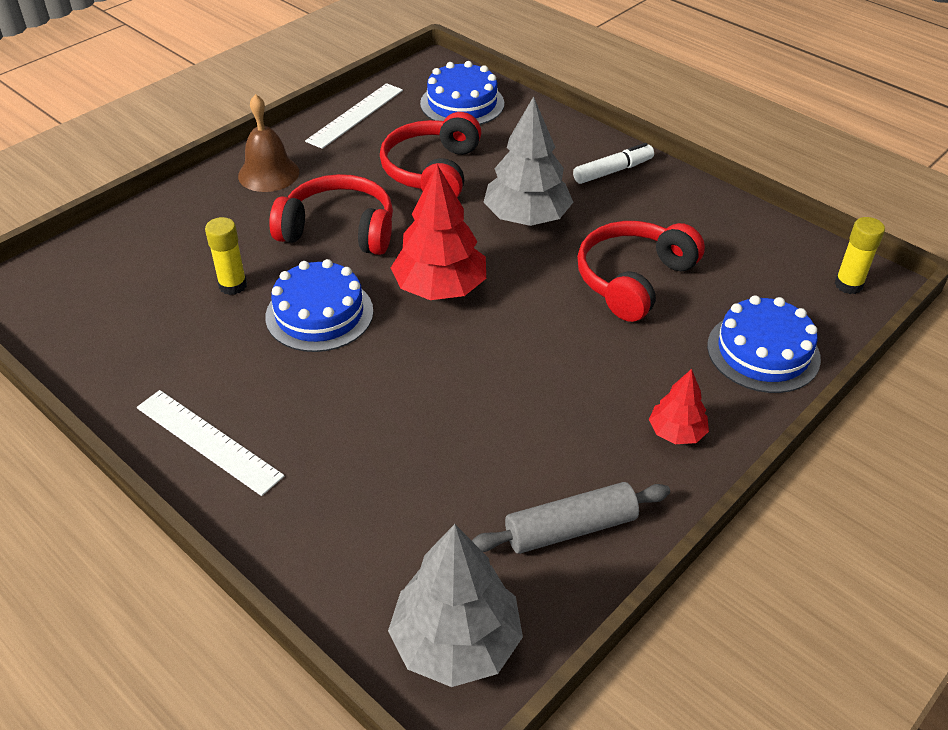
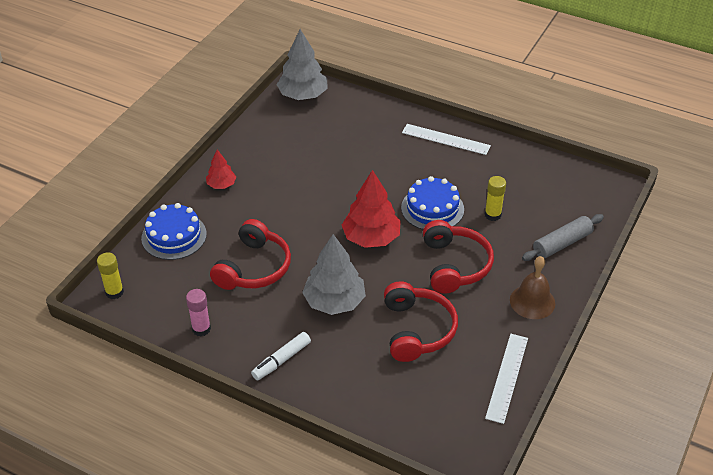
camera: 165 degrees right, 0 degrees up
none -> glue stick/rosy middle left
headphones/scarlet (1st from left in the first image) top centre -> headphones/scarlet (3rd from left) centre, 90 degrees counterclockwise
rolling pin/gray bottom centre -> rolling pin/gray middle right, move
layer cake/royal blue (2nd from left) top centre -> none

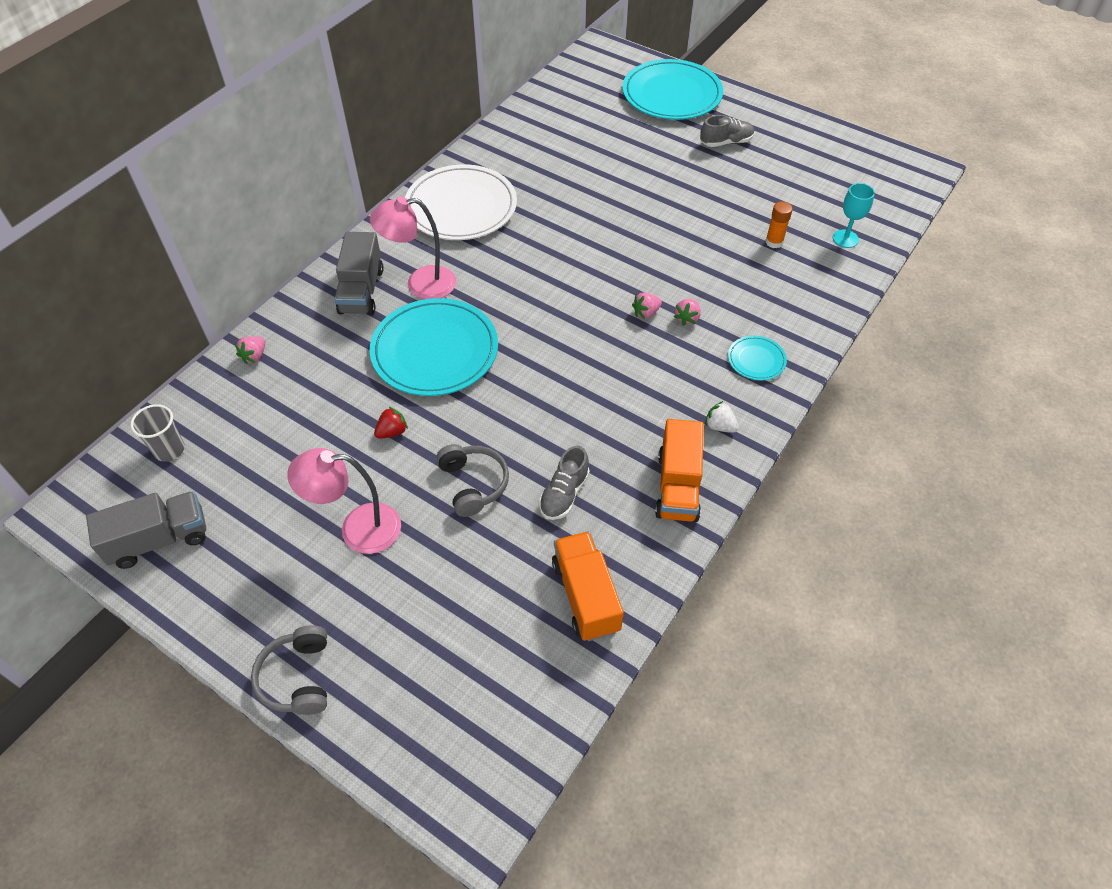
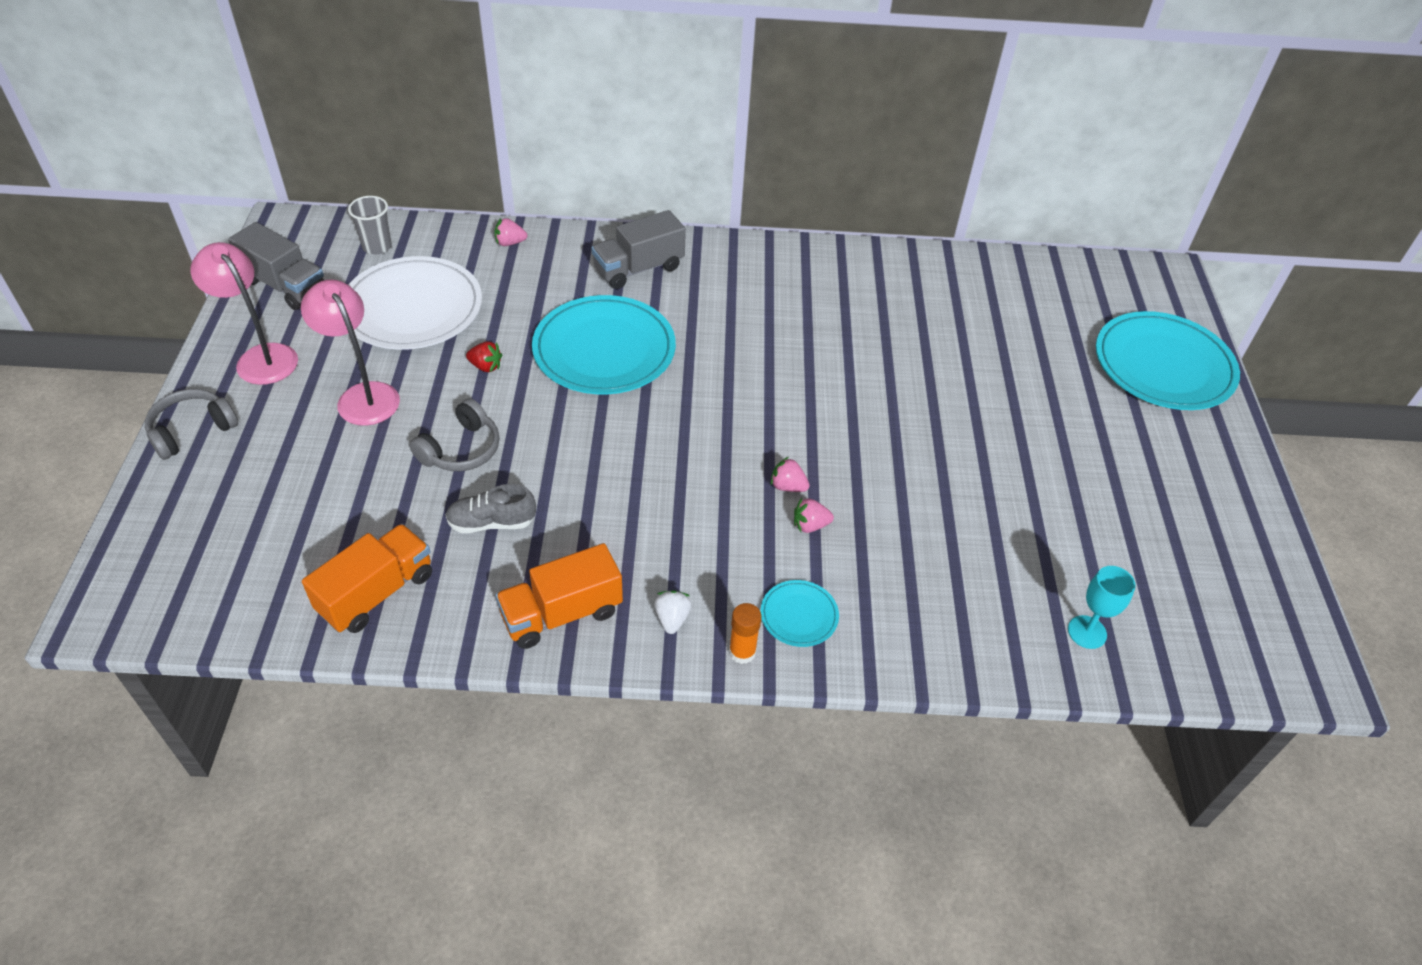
camera: 55 degrees right, 5 degrees down
desk lamp/rosy (2nd from left in the first image) top centre -> desk lamp/rosy (1st from left) top left, move
flat dish/pure white top centre -> flat dish/pure white top left, move
glue stick/orange-coloured top right -> glue stick/orange-coloured centre, move
lace-up shoe/gray (2nd from left) top centre -> none

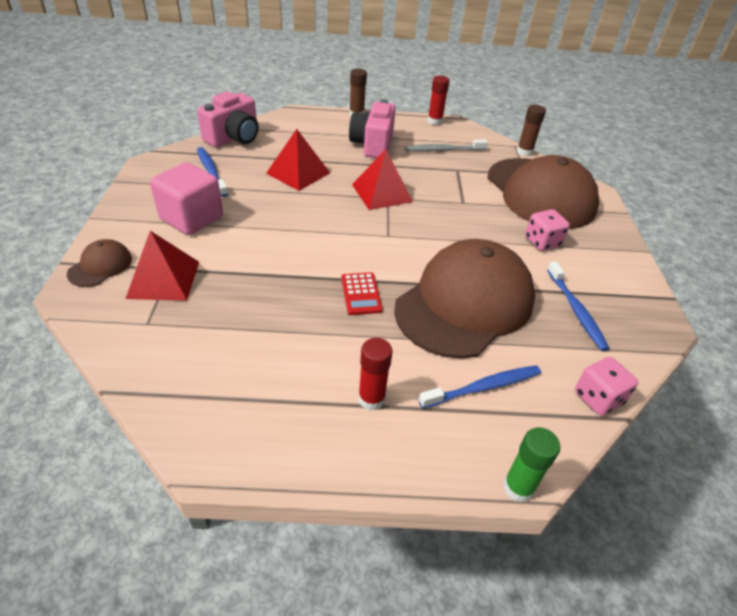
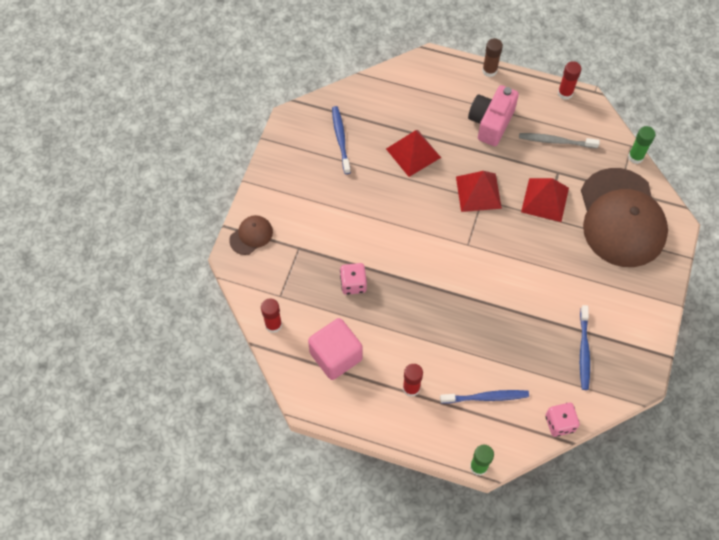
camera: 20 degrees right, 20 degrees up
none -> glue stick/scarlet (1st from left) centre
block/rosy top left -> block/rosy centre, move
die/rosy (1st from left) middle right -> die/rosy (1st from left) centre, move
solid pyramid/scarlet (1st from left in the first image) middle left -> solid pyramid/scarlet (3rd from left) middle right, move
glue stick/russet (2nd from left) top right -> glue stick/emerald (2nd from left) top right
camera/rosy (1st from left) top left -> none
calculator/scarlet centre -> none
peaked cap/russet (2nd from left) centre -> none

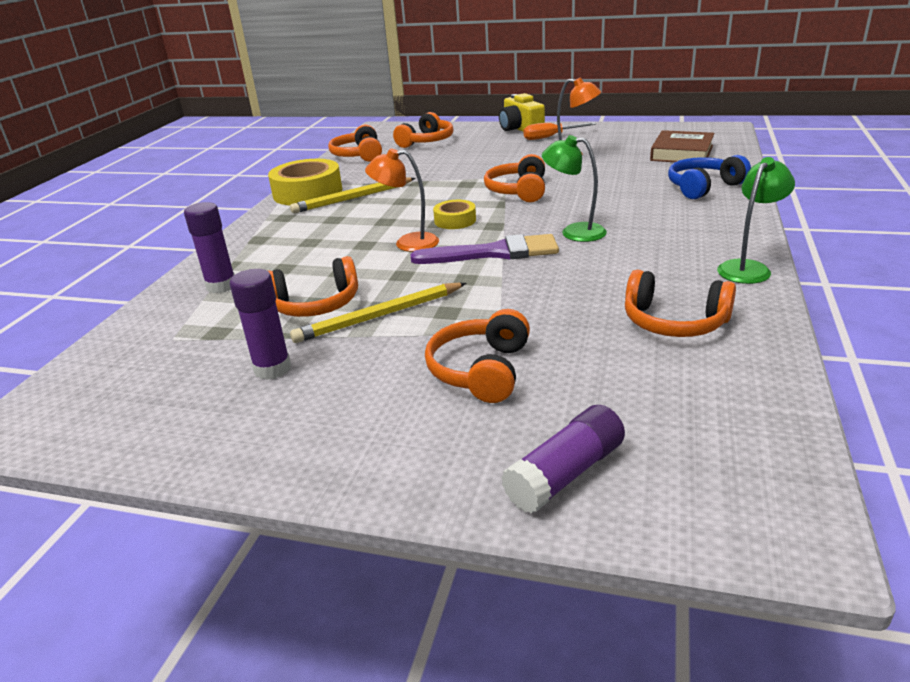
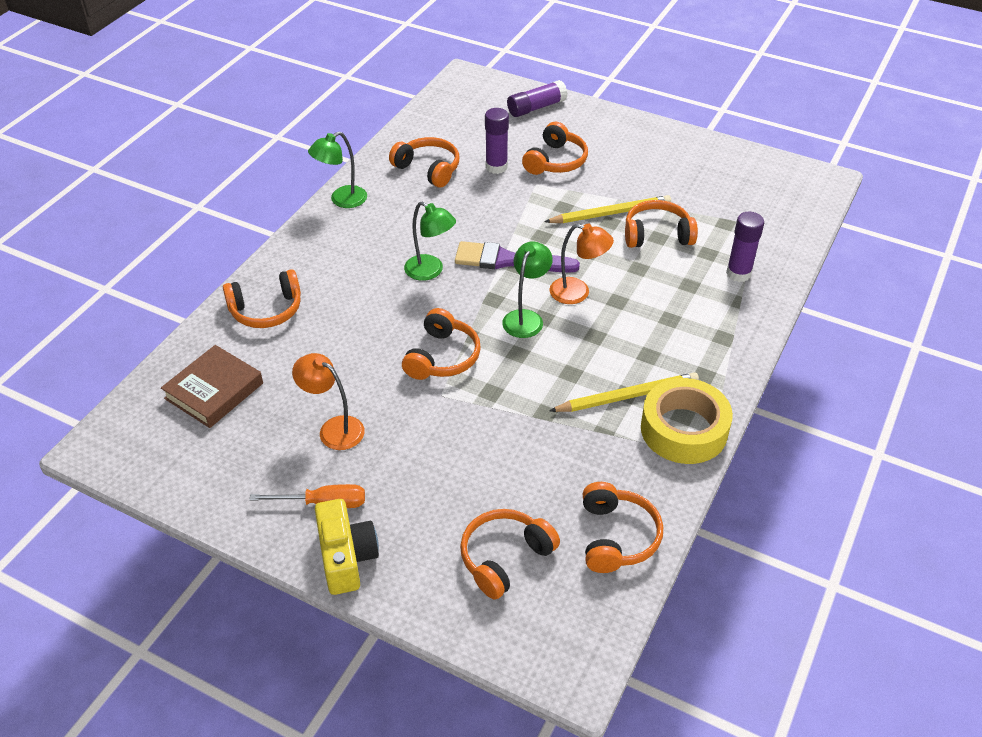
camera: 170 degrees left, 15 degrees up
headphones/royal blue top right -> headphones/orange-coloured (1st from left) middle left
glue stick/violet (2nd from left in the first image) middle left -> glue stick/violet (1st from left) top centre, move
roll of tape/golden (2nd from left) top centre -> desk lamp/emerald (3rd from left) centre

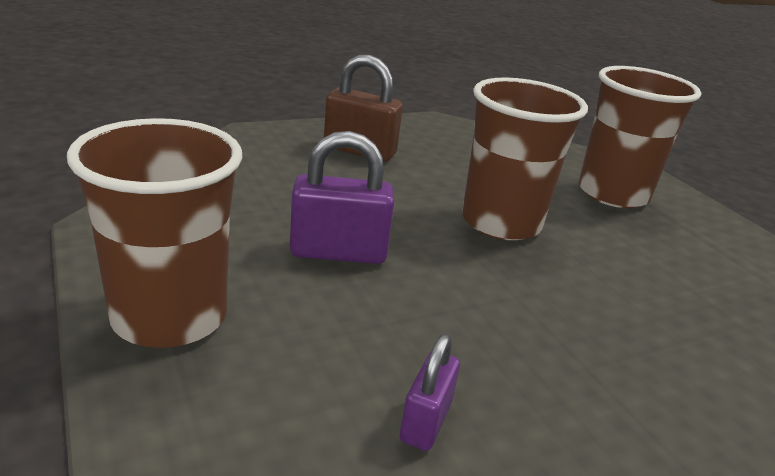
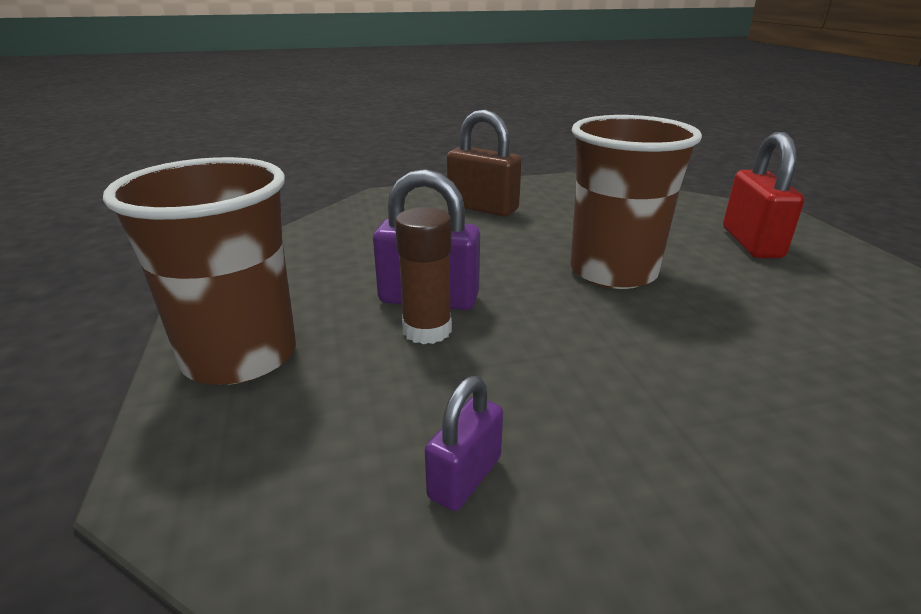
camera: 15 degrees right, 0 degrees up
none -> glue stick/russet centre
beaker/russet (3rd from left) top right -> padlock/scarlet top right

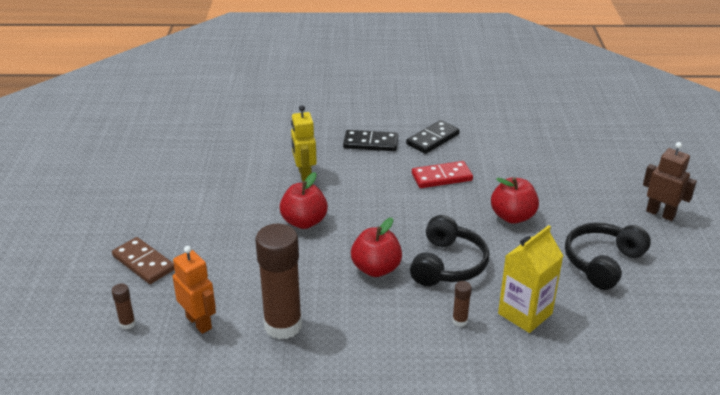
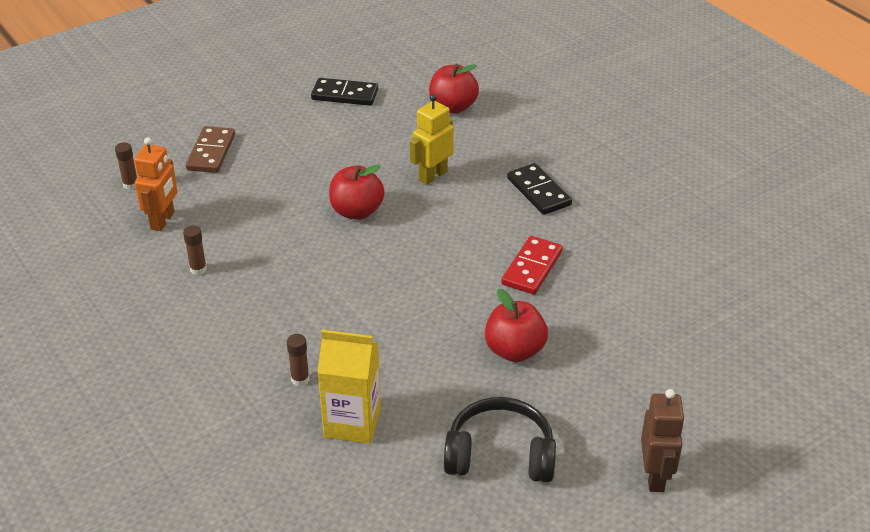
camera: 55 degrees right, 5 degrees up
glue stick/russet (2nd from left) bottom centre -> glue stick/russet (2nd from left) middle left, x0.41
domino piece/black (2nd from left in the first image) centre -> domino piece/black (1st from left) top centre, move
apple fruit/scarlet (2nd from left) centre -> apple fruit/scarlet (2nd from left) top centre, move
domino piece/scarlet centre, 75 degrees clockwise
headphones/black (1st from left) centre -> none

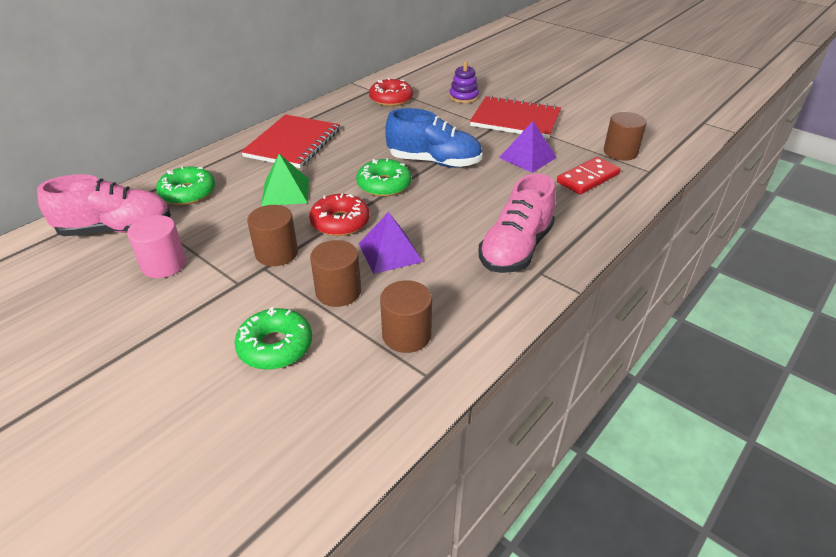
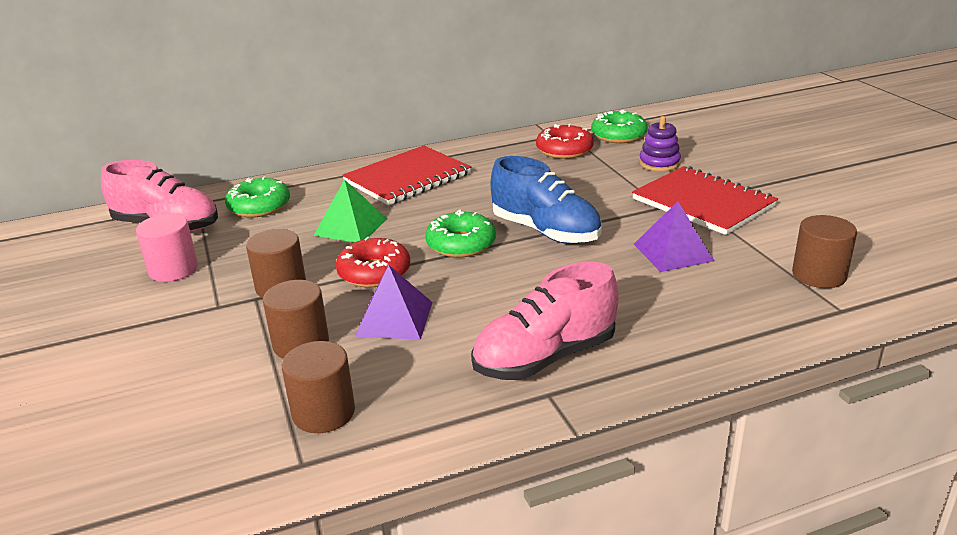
camera: 30 degrees right, 10 degrees down
glazed donut/emerald (2nd from left in the first image) middle left -> glazed donut/emerald (3rd from left) top centre, move
domino piece/scarlet top right -> none

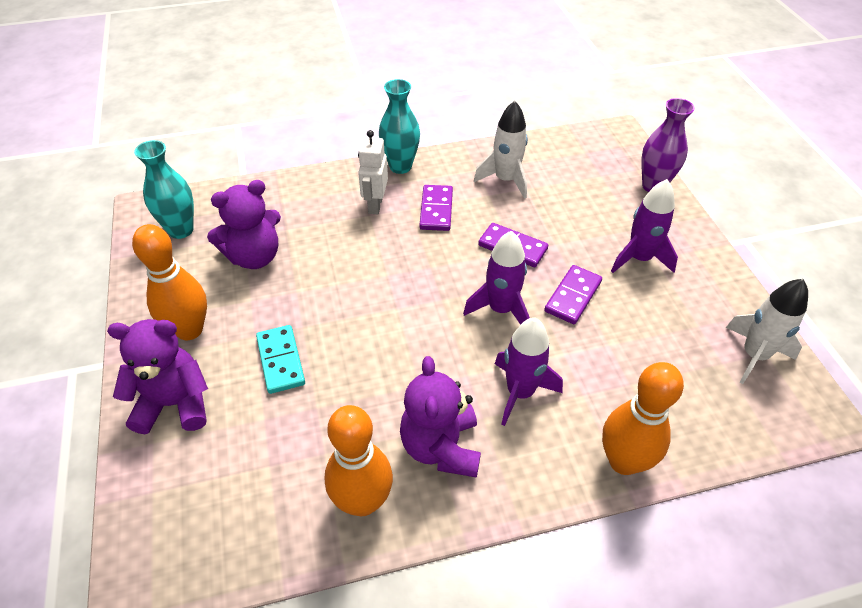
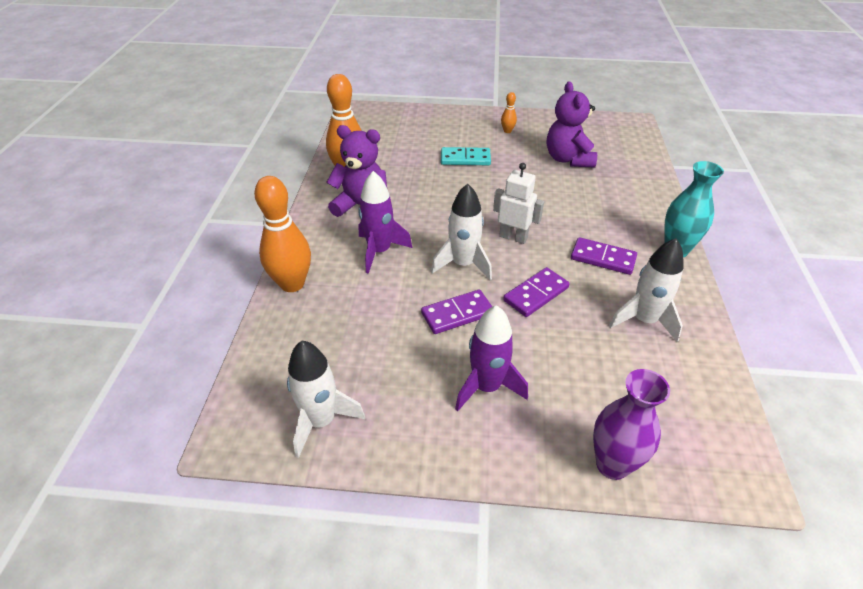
camera: 110 degrees right, 5 degrees down
domino piece/violet (3rd from left in the first image) centre -> domino piece/violet (1st from left) centre, 75 degrees counterclockwise
toy rocket/violet (1st from left) centre -> toy rocket/pure white (2nd from left) centre
toy robot/pure white top centre -> toy robot/pure white centre, move
skittle/orange-coloured (1st from left in the first image) middle left -> skittle/orange-coloured (3rd from left) top centre, x0.45
stuffed bear/violet (1st from left) middle left -> none
tall vase/teal (1st from left) top left -> none

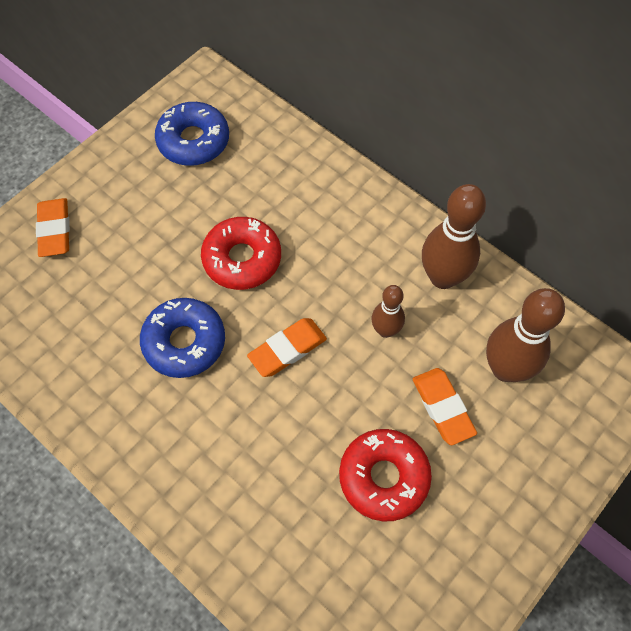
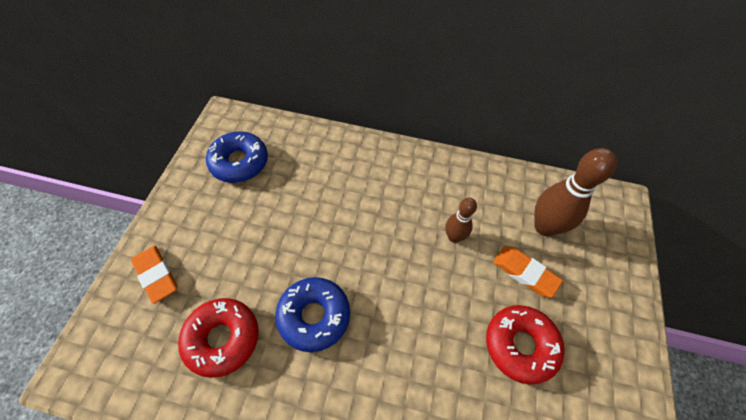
camera: 30 degrees left, 5 degrees down
glazed donut/scarlet (1st from left) centre -> glazed donut/scarlet (1st from left) bottom left, move
gum eraser/orange-coloured (2nd from left) centre -> none
skittle/russet (2nd from left) middle right -> none

